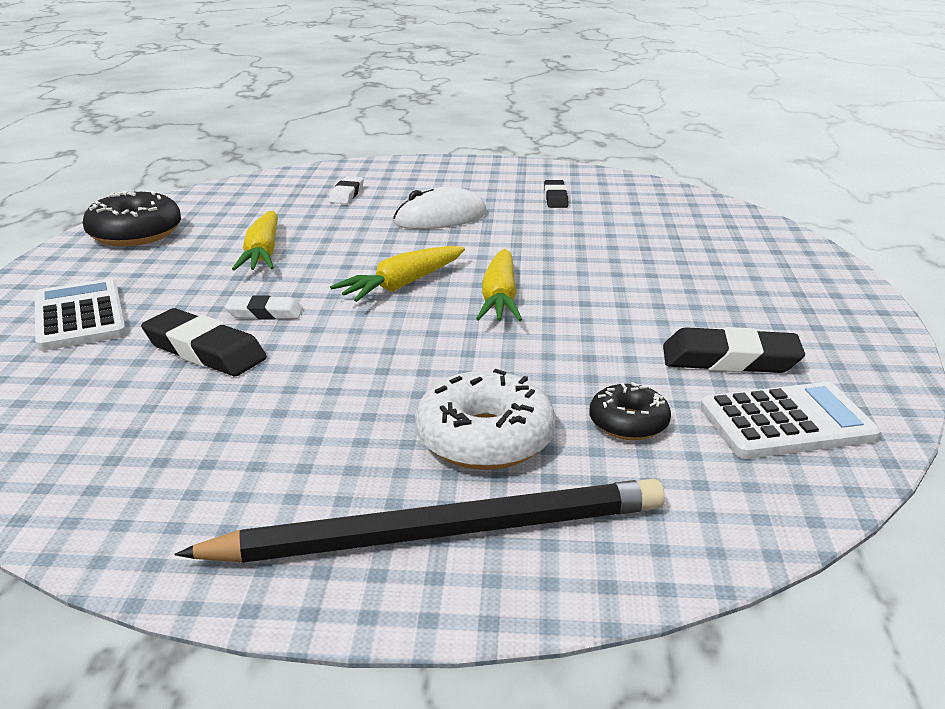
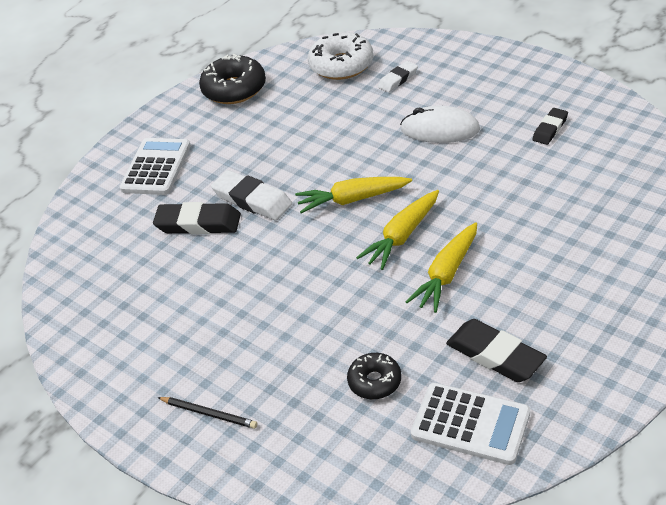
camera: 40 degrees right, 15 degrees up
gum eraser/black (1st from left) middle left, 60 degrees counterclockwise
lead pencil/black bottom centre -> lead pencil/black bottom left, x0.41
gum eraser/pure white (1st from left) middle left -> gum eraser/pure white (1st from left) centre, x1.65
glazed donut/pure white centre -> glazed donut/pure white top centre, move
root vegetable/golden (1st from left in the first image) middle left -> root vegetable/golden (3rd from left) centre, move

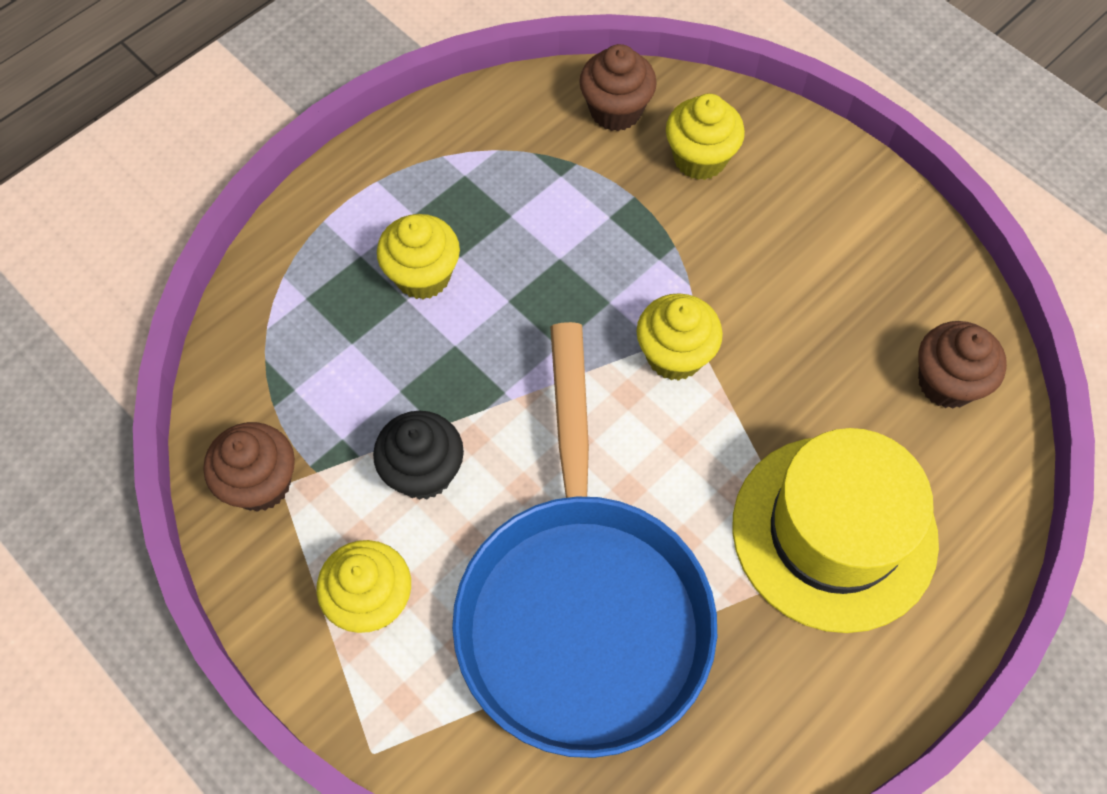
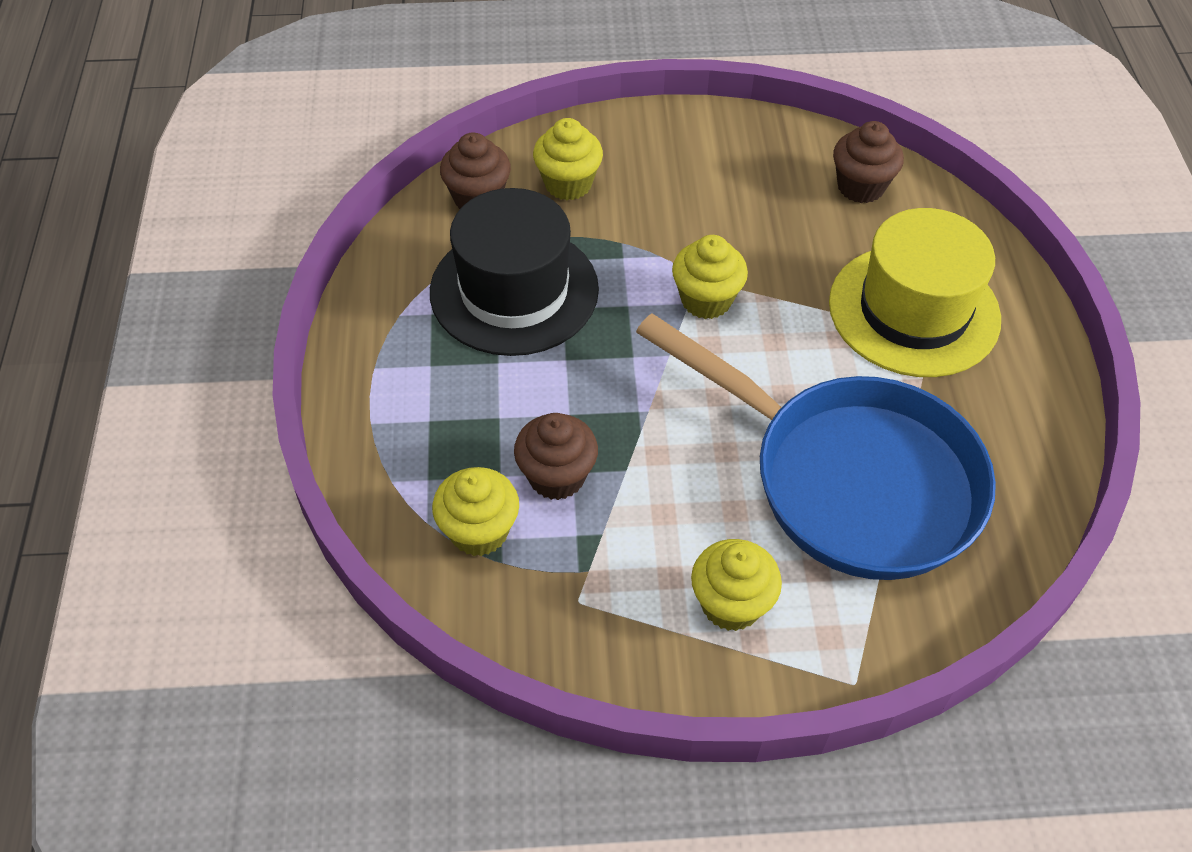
camera: 50 degrees left, 10 degrees down
none -> tall hat/black top centre
muffin/golden (2nd from left in the first image) top centre -> muffin/golden (1st from left) centre, move
muffin/russet (1st from left in the first image) middle left -> muffin/russet (2nd from left) centre, move
muffin/black centre -> none

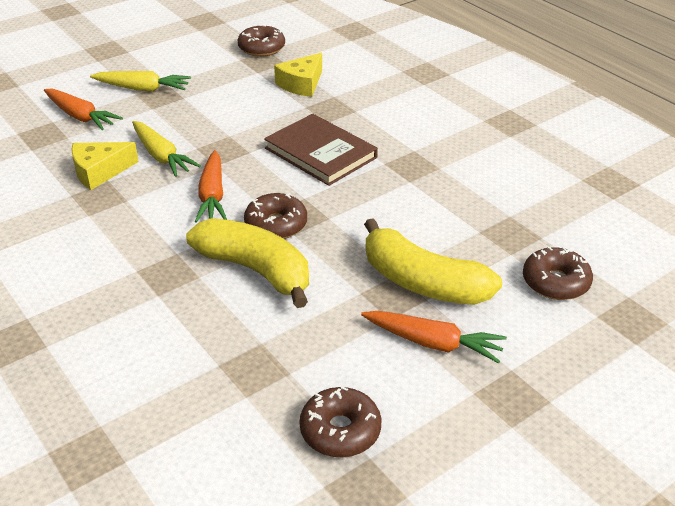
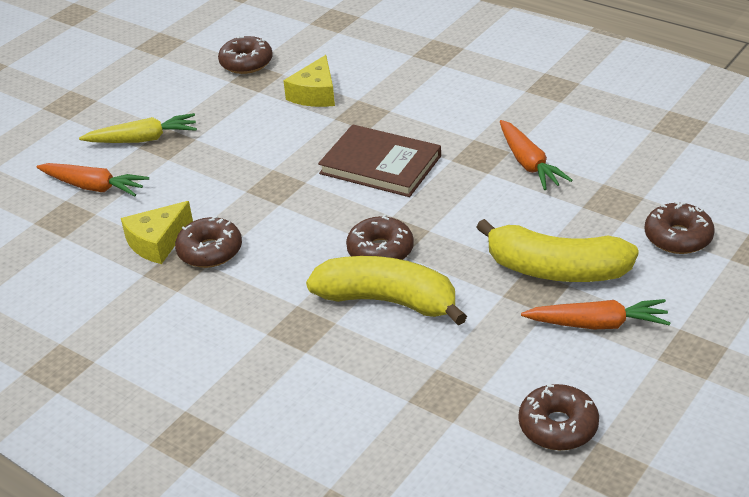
camera: 15 degrees left, 0 degrees up
none -> glazed donut/russet (1st from left) middle left
root vegetable/orange-coloured (2nd from left) middle left -> root vegetable/orange-coloured (2nd from left) top right, move
root vegetable/golden (2nd from left) top left -> none

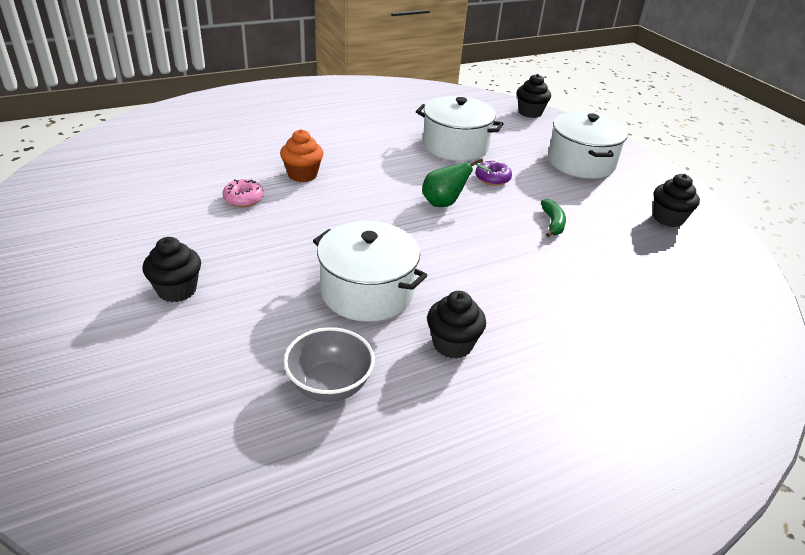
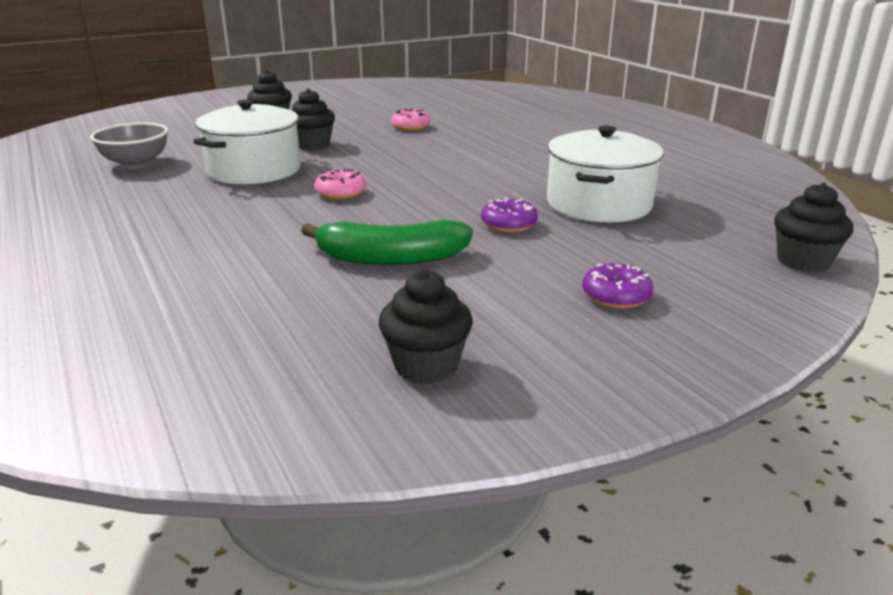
camera: 90 degrees right, 10 degrees down
muffin/black (2nd from left) centre -> muffin/black (2nd from left) top centre, move
banana fruit/emerald middle right -> banana fruit/emerald centre, x1.77
none -> glazed donut/rosy (1st from left) top centre
stockpot/pure white (3rd from left) top right -> glazed donut/violet (2nd from left) middle right
muffin/orange-coloured top centre -> none
pear/emerald top centre -> none

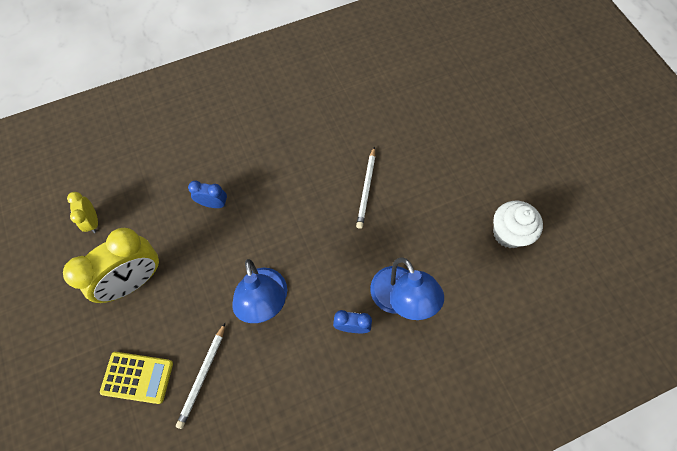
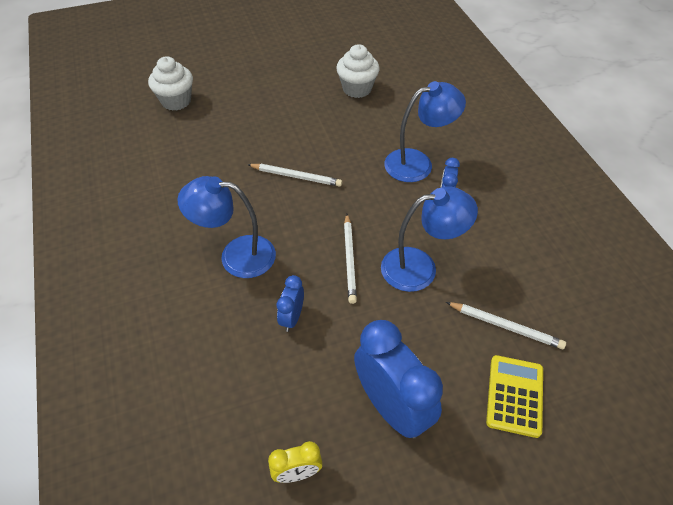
camera: 85 degrees left, 15 degrees down
none -> muffin/pure white (1st from left) top left
none -> desk lamp/royal blue (1st from left) centre
none -> lead pencil/pure white (2nd from left) centre
bedside clock/golden (2nd from left) middle left -> bedside clock/royal blue (2nd from left) bottom centre

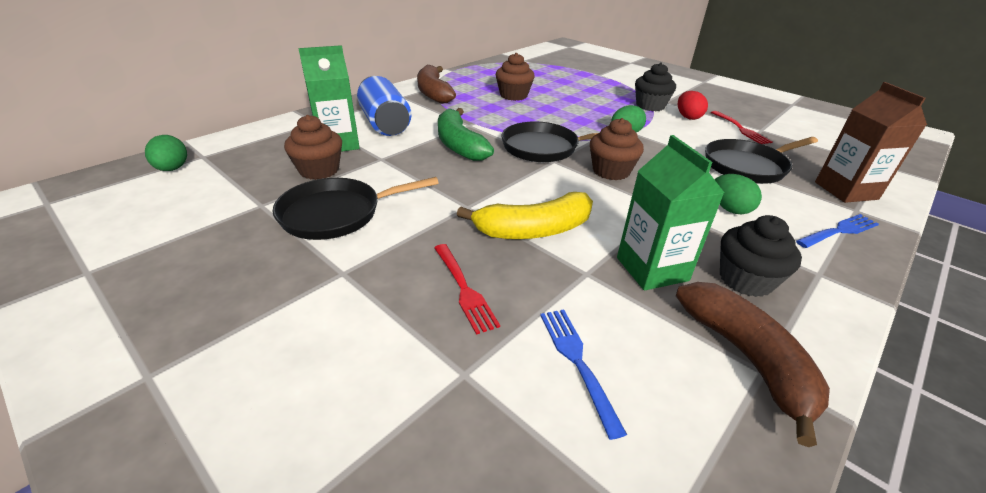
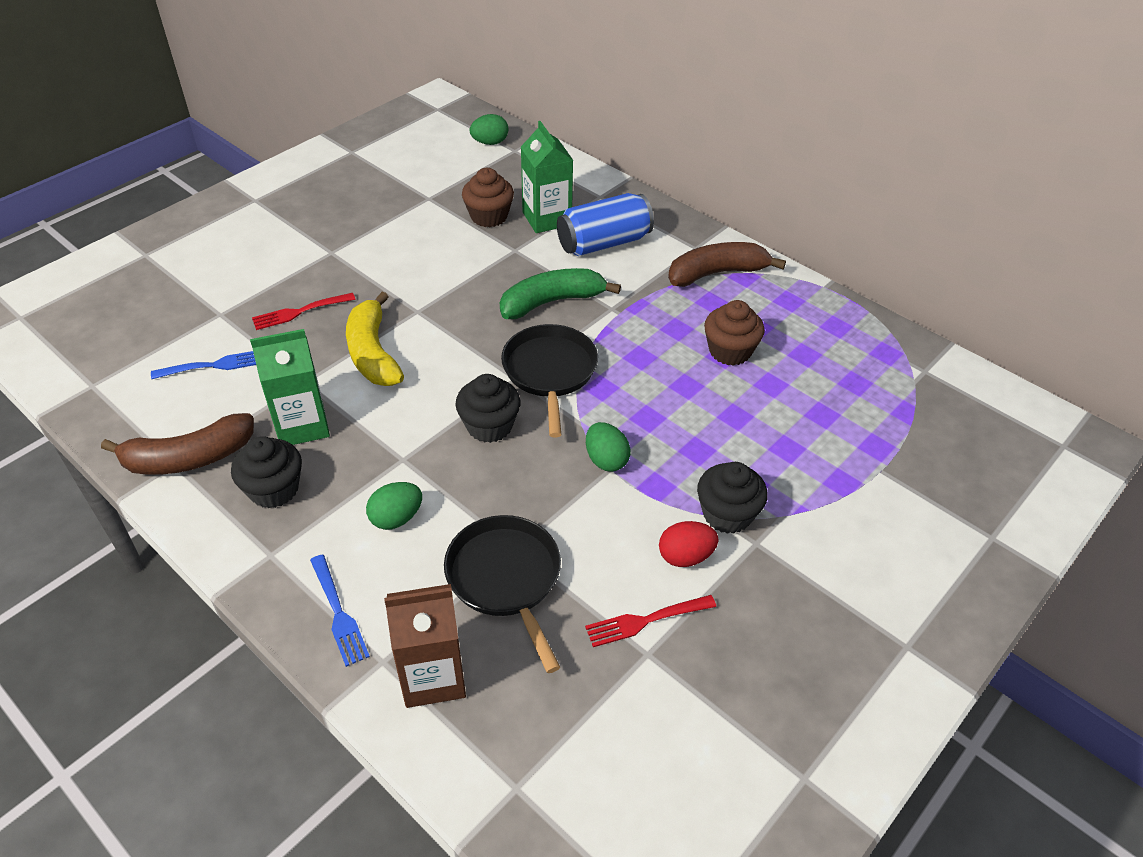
camera: 90 degrees right, 10 degrees up
muffin/russet (3rd from left) top centre -> muffin/black (2nd from left) centre
pan/black (1st from left) centre -> none

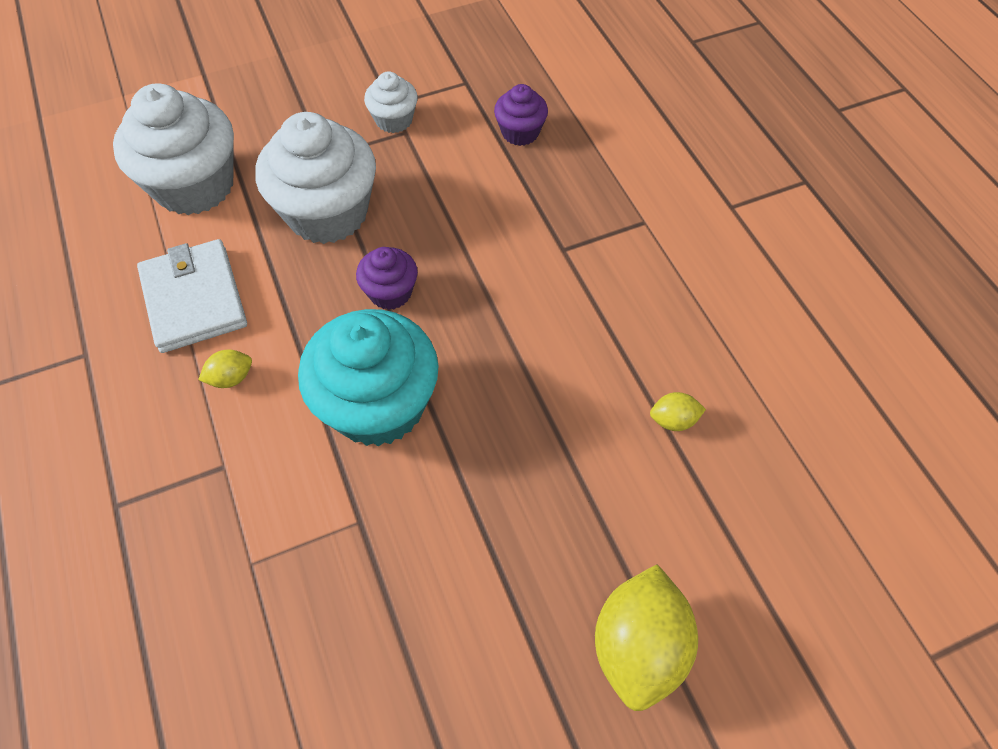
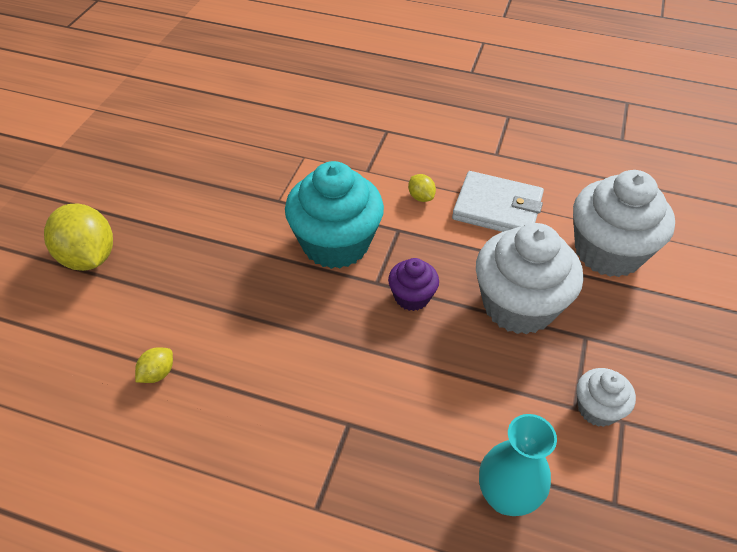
camera: 130 degrees right, 10 degrees down
lemon/golden (1st from left in the first image) middle left -> lemon/golden (3rd from left) centre, 45 degrees counterclockwise
muffin/violet (2nd from left) top centre -> tall vase/teal bottom right

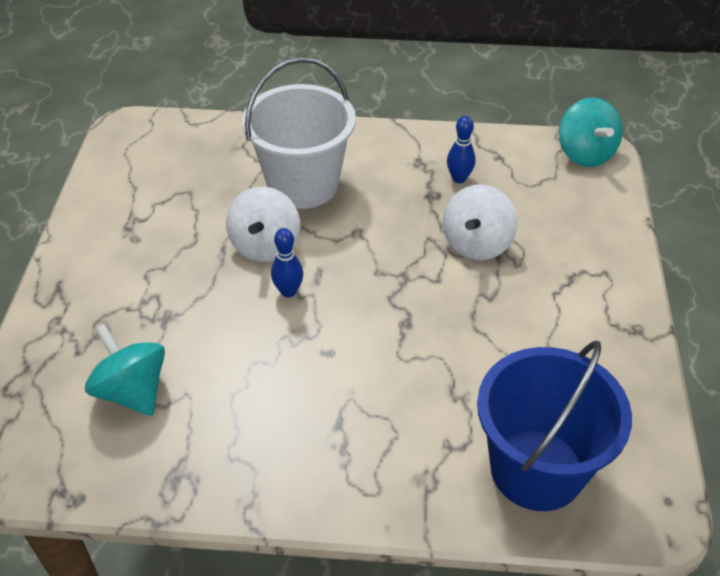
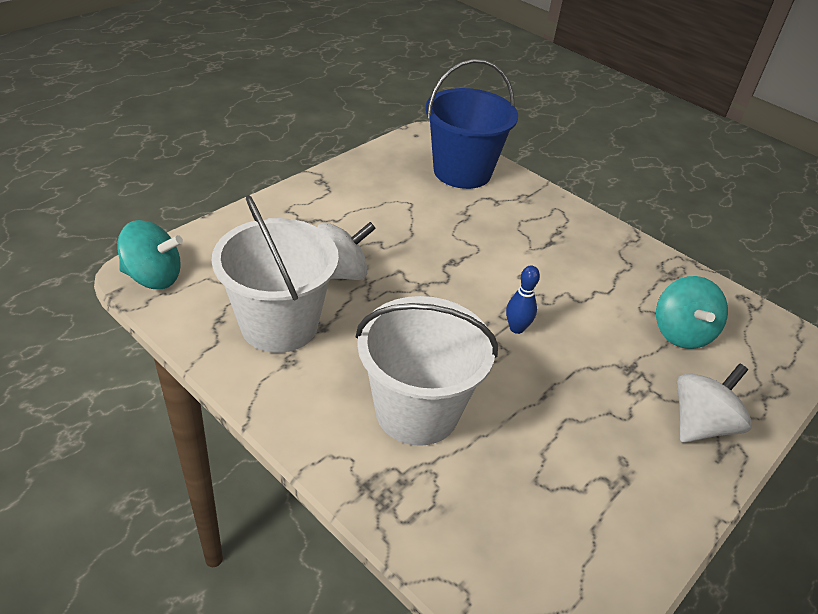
camera: 145 degrees left, 5 degrees down
spinning top/teal (2nd from left in the first image) top right -> spinning top/teal (1st from left) middle left, 75 degrees clockwise
skittle/royal blue (2nd from left) top centre -> sand bucket/pure white (1st from left) centre
spinning top/pure white (1st from left in the first image) centre -> spinning top/pure white (2nd from left) middle right, move

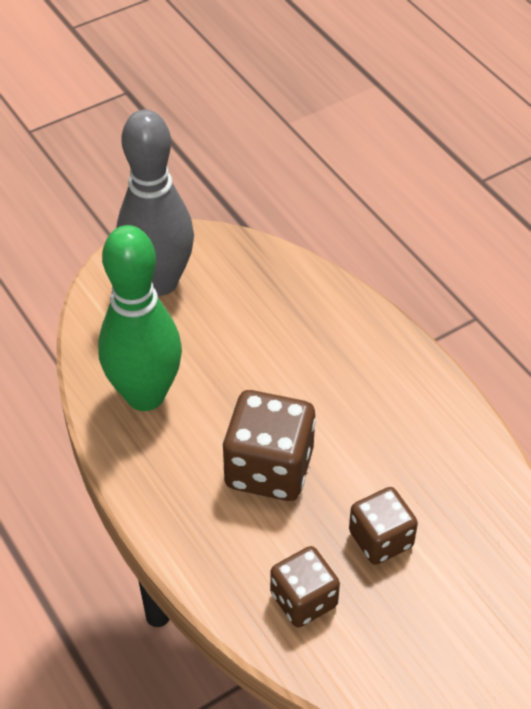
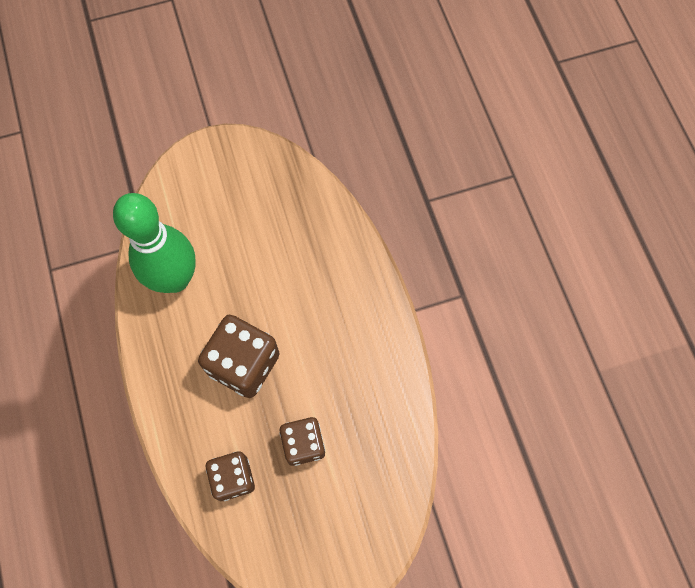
camera: 15 degrees right, 20 degrees up
skittle/gray top left -> none

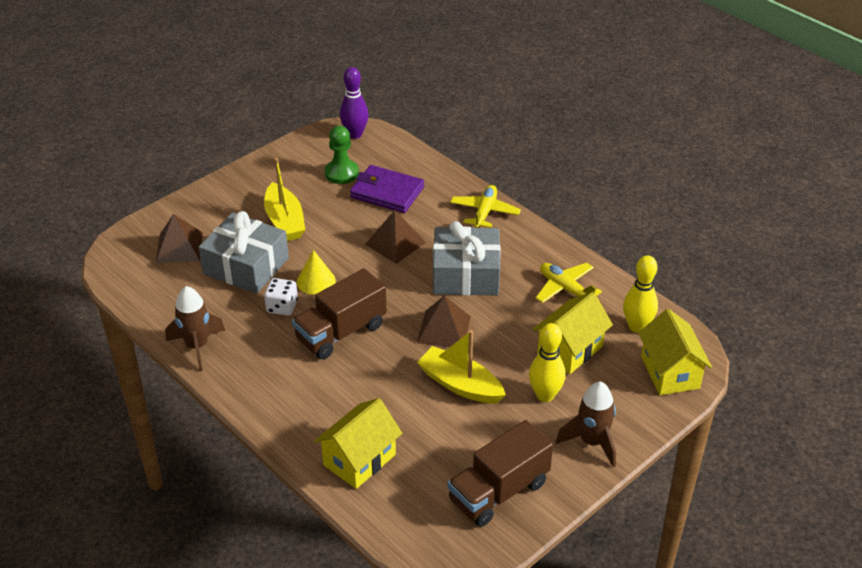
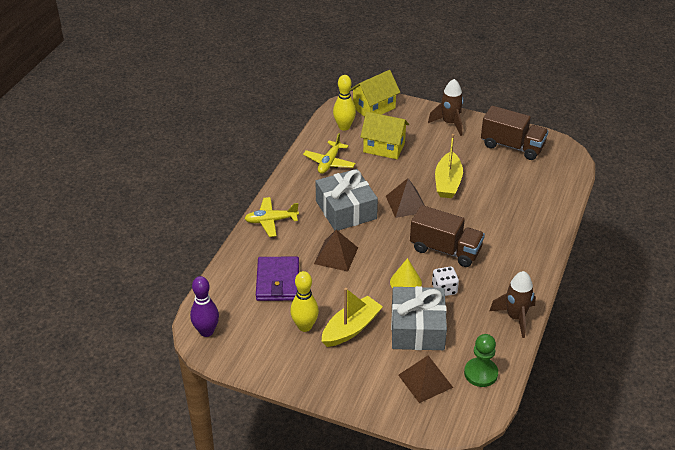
camera: 115 degrees left, 0 degrees up
skittle/golden (1st from left) centre -> skittle/golden (1st from left) bottom centre, move
chess pawn/emerald top centre -> chess pawn/emerald bottom right, move
cottage/golden (1st from left) bottom centre -> none

